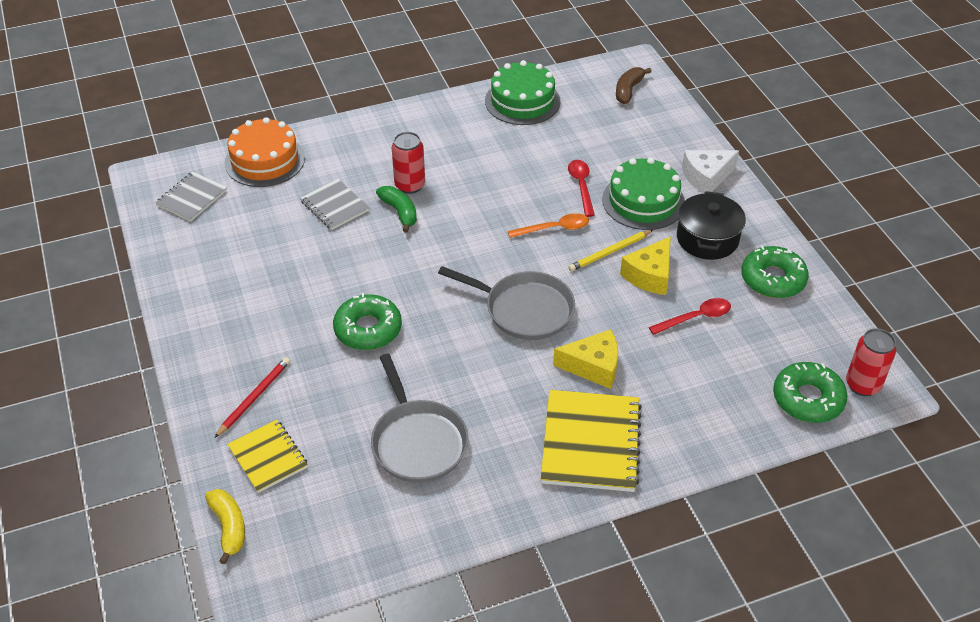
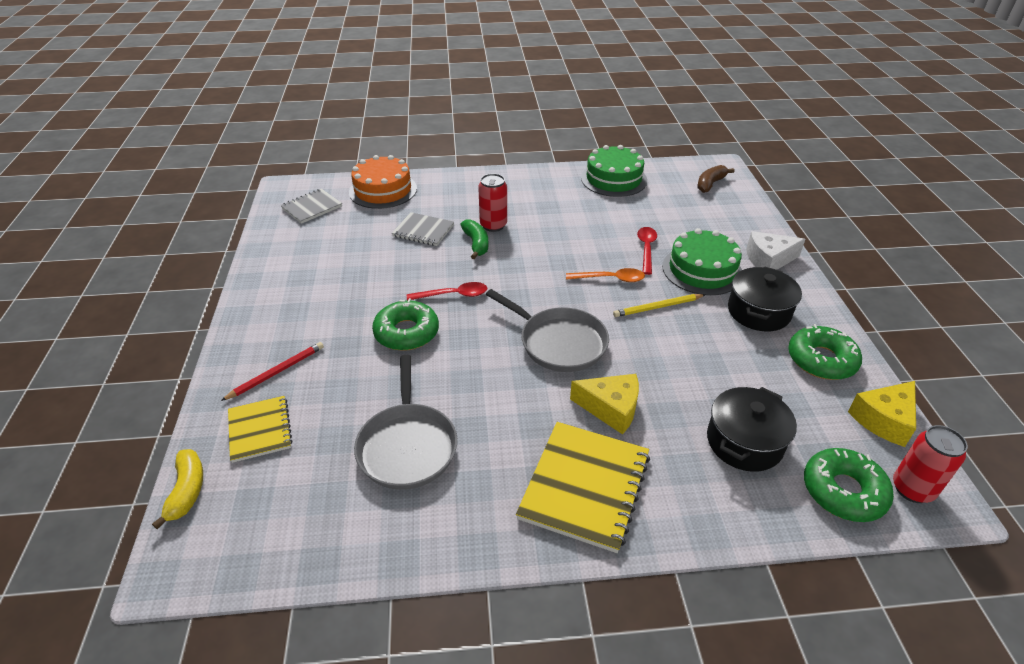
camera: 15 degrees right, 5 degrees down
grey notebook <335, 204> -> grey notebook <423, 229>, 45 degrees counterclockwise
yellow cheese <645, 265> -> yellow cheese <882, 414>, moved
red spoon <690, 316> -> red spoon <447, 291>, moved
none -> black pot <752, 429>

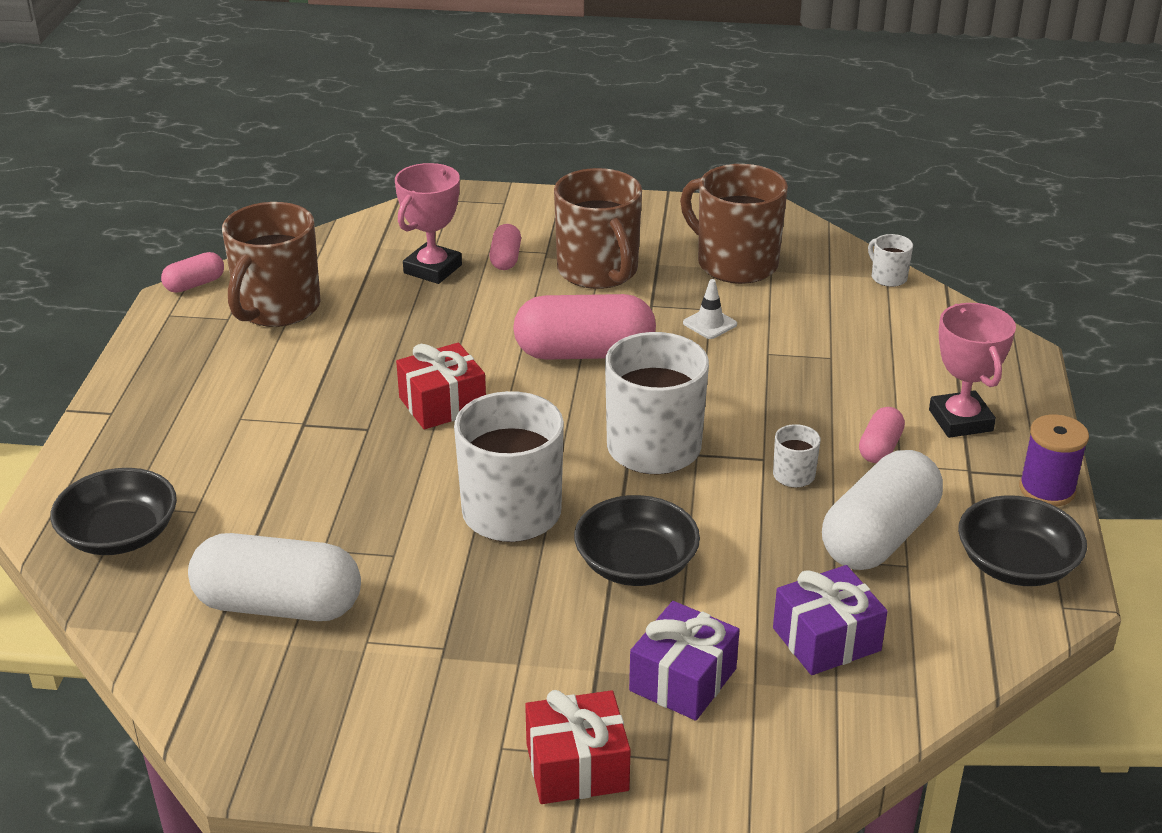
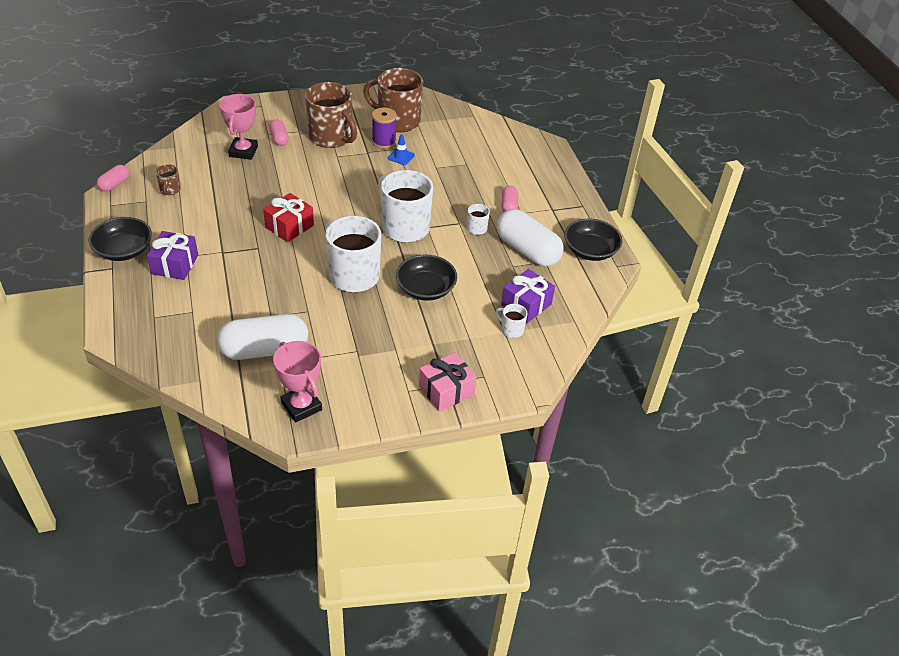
camera: 25 degrees left, 10 degrees up
black bowl <113, 511> -> black bowl <120, 239>, moved
brown mug <271, 264> -> brown mug <168, 179>, x0.44
pink capsule <584, 327> -> none
red gift <578, 747> -> pink gift <448, 382>
purple gift <684, 661> -> purple gift <172, 255>, moved
white traffic cone <710, 309> -> blue traffic cone <401, 149>
white capsule <882, 510> -> white capsule <530, 237>, 60 degrees counterclockwise
white mug <890, 260> -> white mug <511, 321>, moved
pink trophy <972, 370> -> pink trophy <297, 382>, moved
purple spool <1054, 460> -> purple spool <384, 128>, moved

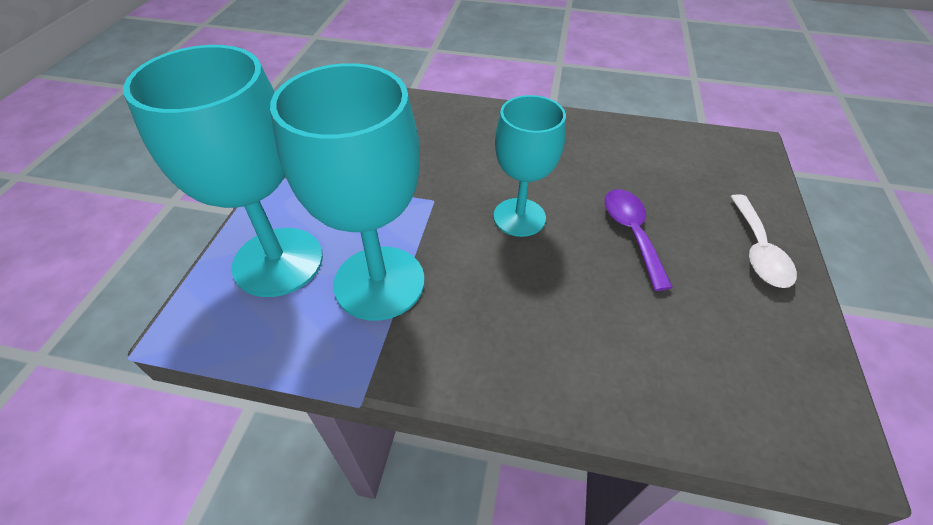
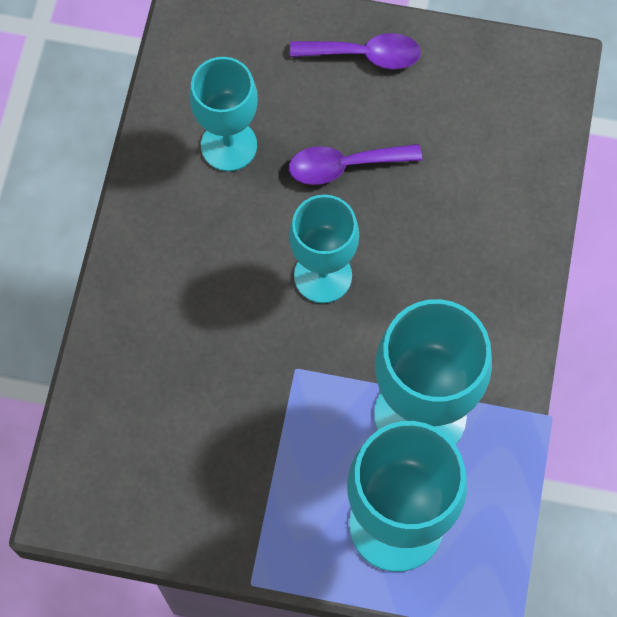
camera: 90 degrees left, 20 degrees up
white spoon <763, 241> -> purple spoon <355, 51>
none -> turquoise goblet <224, 114>

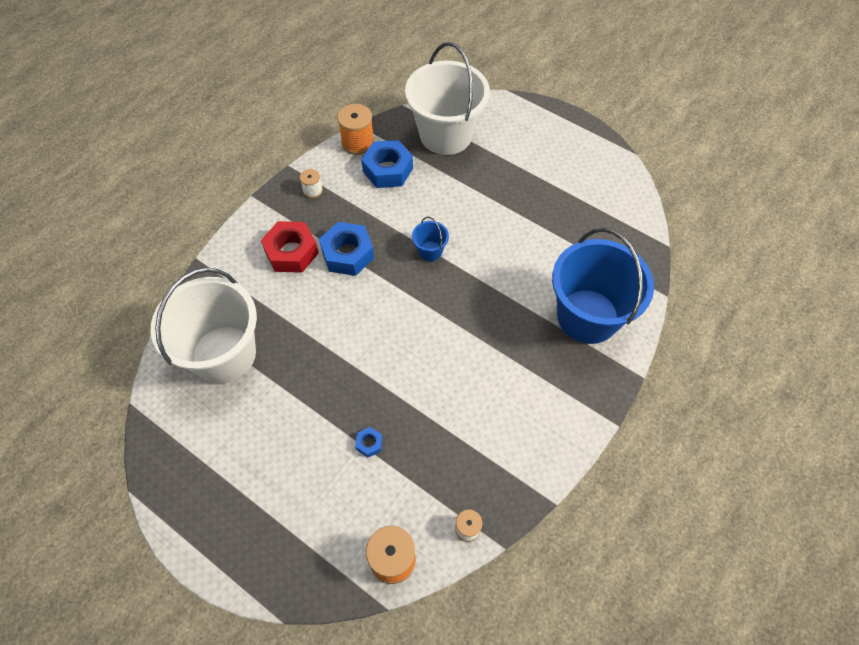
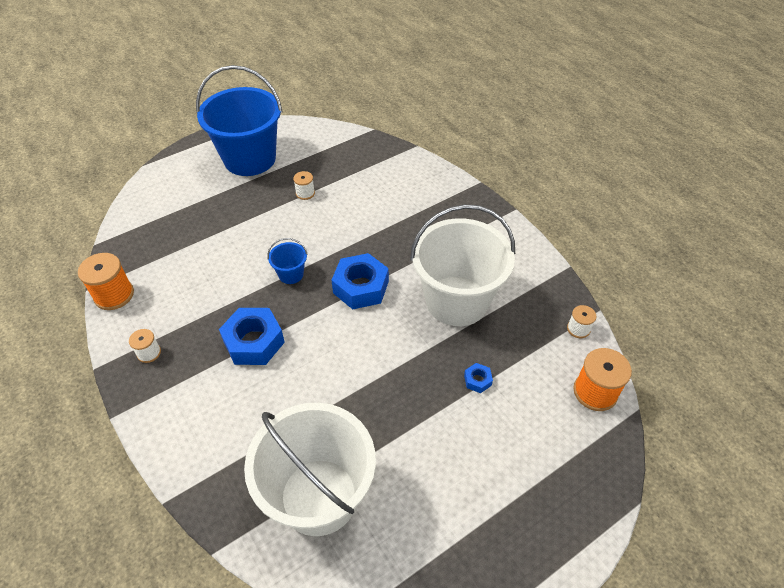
camera: 70 degrees left, 10 degrees down
red nut <290, 247> -> none
blue nut <387, 164> -> blue nut <360, 281>, moved
white bucket <447, 98> -> white bucket <462, 265>, moved
blue bucket <603, 286> -> blue bucket <239, 120>, moved
none -> white spool <304, 185>

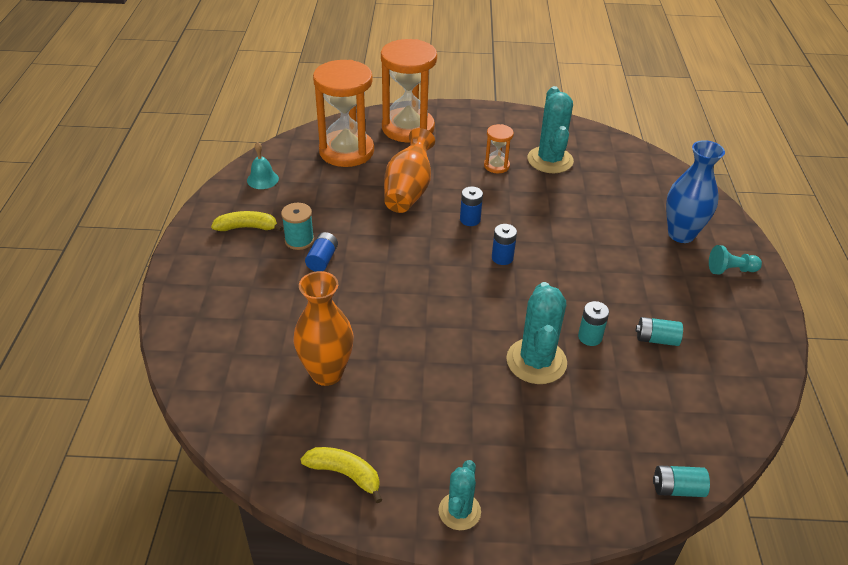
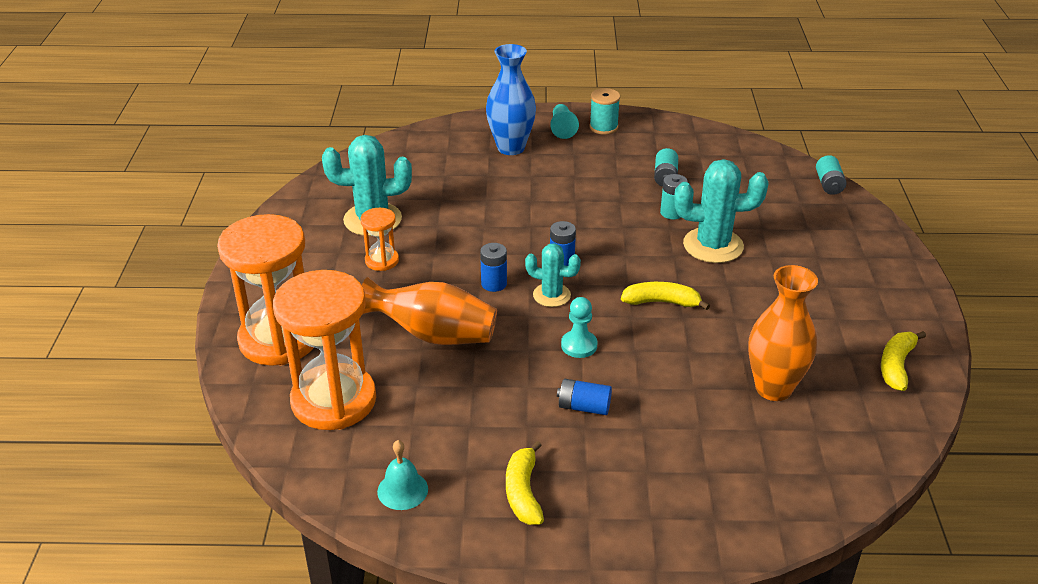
camera: 90 degrees left, 5 degrees down
turquoise spool <297, 226> -> turquoise spool <604, 111>, moved
turquoise cactus <459, 495> -> turquoise cactus <553, 275>, moved
none -> turquoise pawn <579, 327>
none -> yellow banana <665, 296>

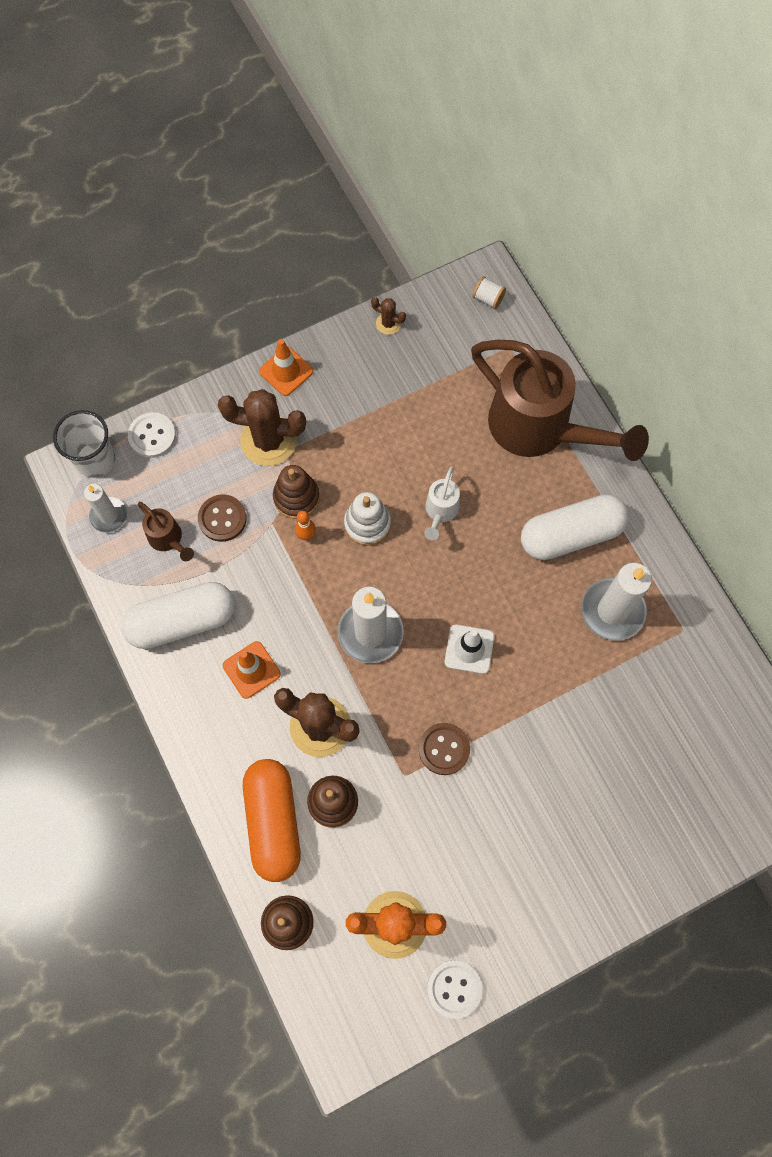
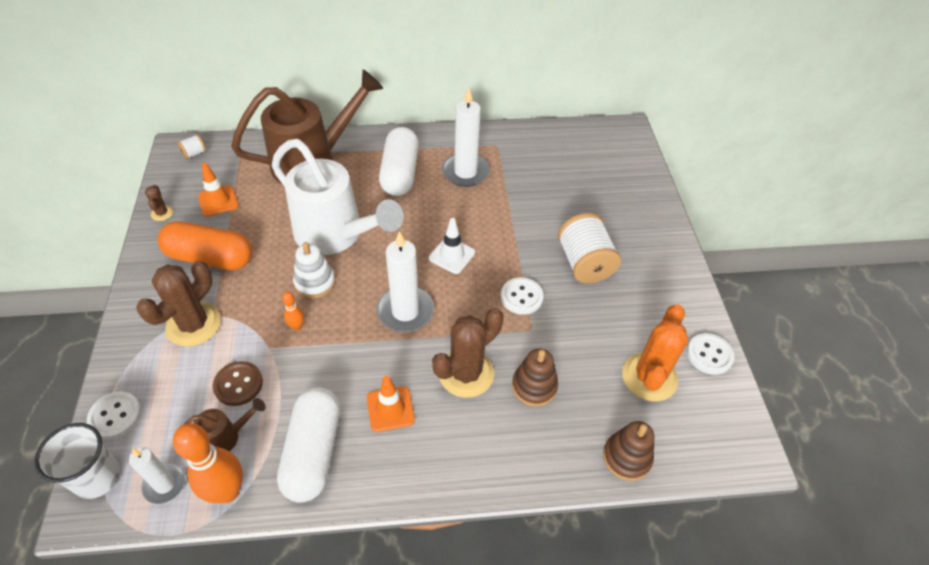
camera: 70 degrees left, 20 degrees down
orange capsule <272, 820> -> orange capsule <205, 245>, moved
orange traffic cone <286, 367> -> orange traffic cone <218, 190>, moved
brown stacking toy <296, 492> -> none
brown cactus <388, 316> -> brown cactus <159, 203>, 60 degrees counterclockwise
brown button <444, 749> -> white button <522, 296>
white watering can <442, 503> -> white watering can <337, 197>, x2.39
none -> orange bowling pin <208, 463>
none -> white spool <589, 248>

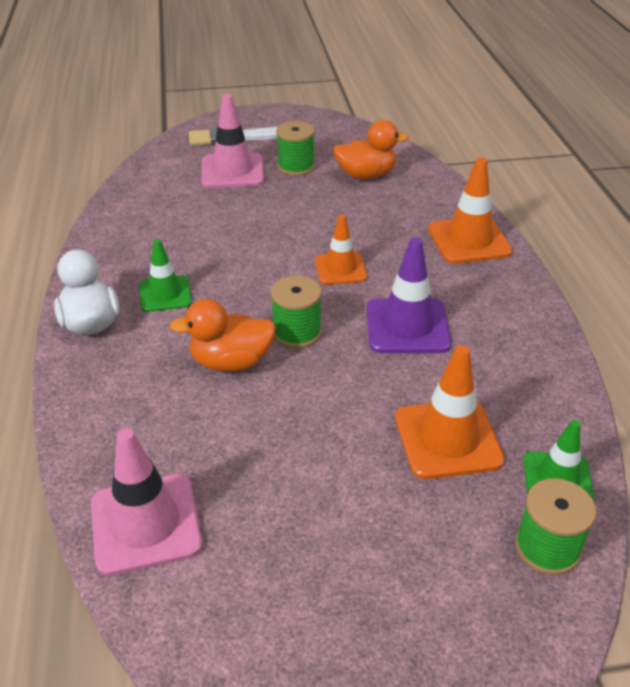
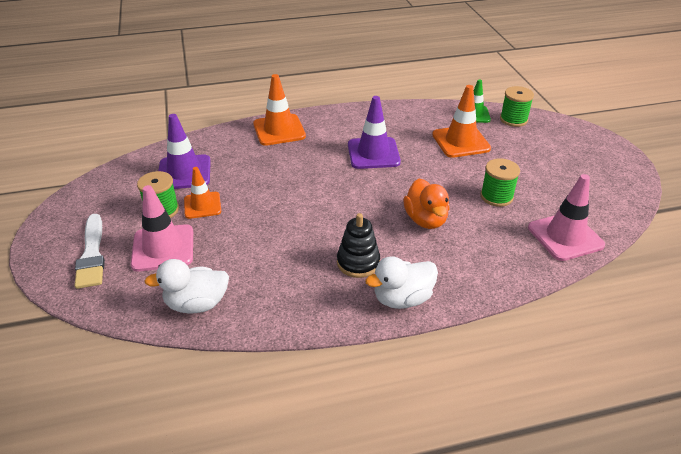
camera: 95 degrees left, 0 degrees up
green traffic cone <165, 275> -> black stacking toy <358, 245>
green spool <296, 312> -> green spool <500, 182>, moved
orange traffic cone <341, 250> -> orange traffic cone <202, 193>, moved
orange duck <371, 149> -> purple traffic cone <184, 151>
none -> white duck <186, 286>

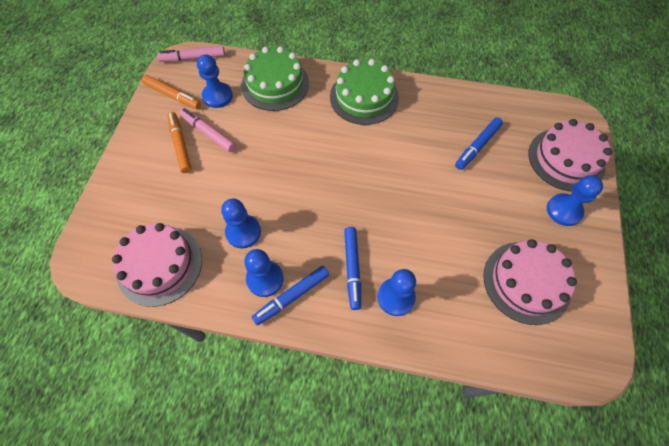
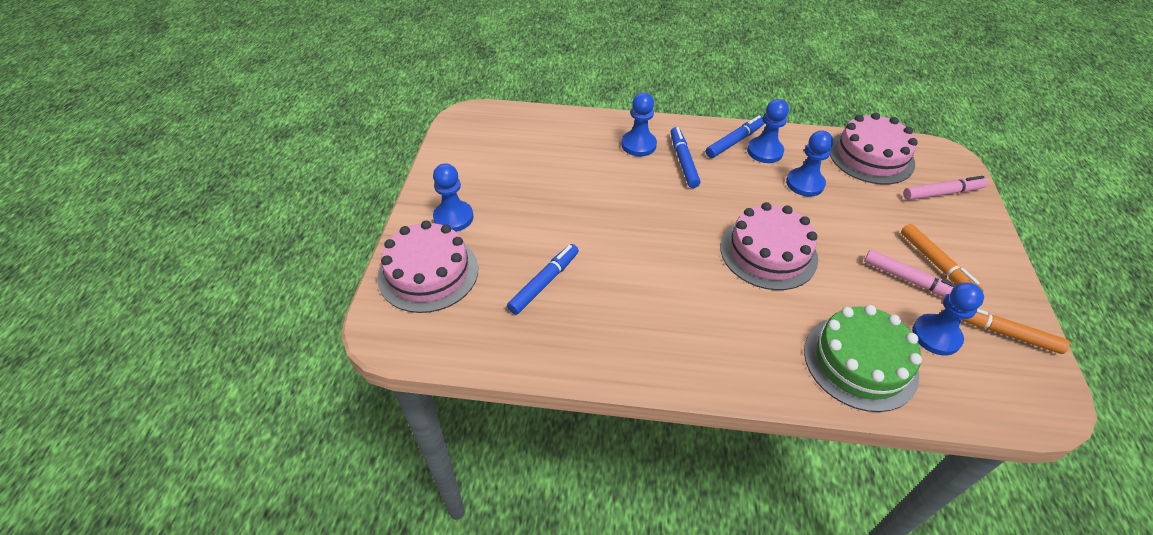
camera: 175 degrees right, 15 degrees down
pink marker <191, 54> -> pink marker <945, 188>, moved
green cake <364, 92> -> none
pink cake <530, 282> -> pink cake <769, 246>, moved

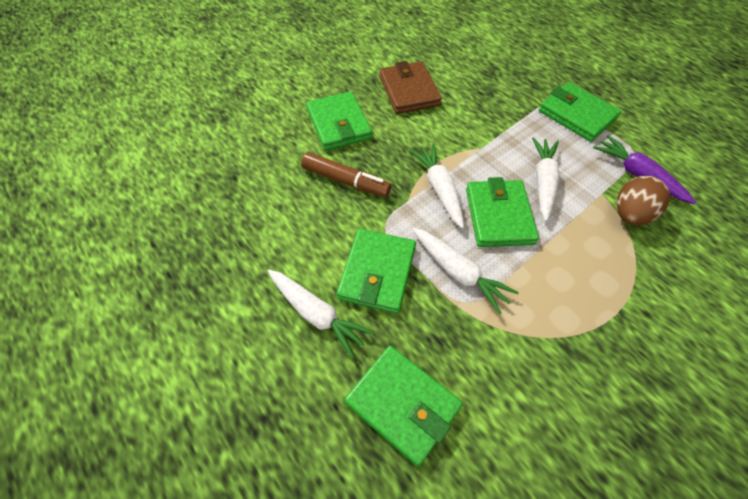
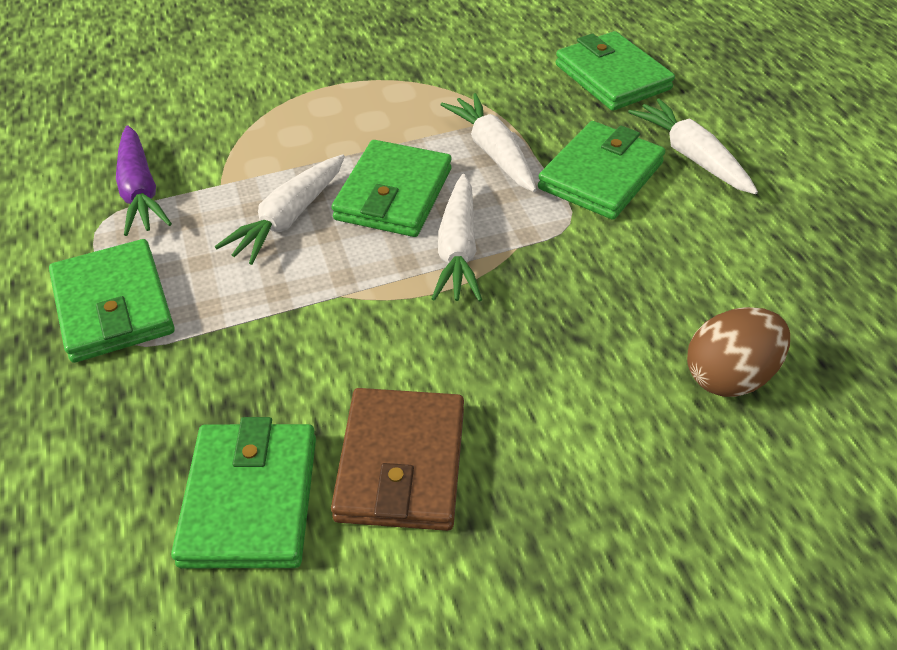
camera: 160 degrees left, 10 degrees down
brown marker <346, 174> -> none
green wallet <339, 121> -> green wallet <243, 492>, moved
brown egg <643, 201> -> brown egg <738, 352>, moved

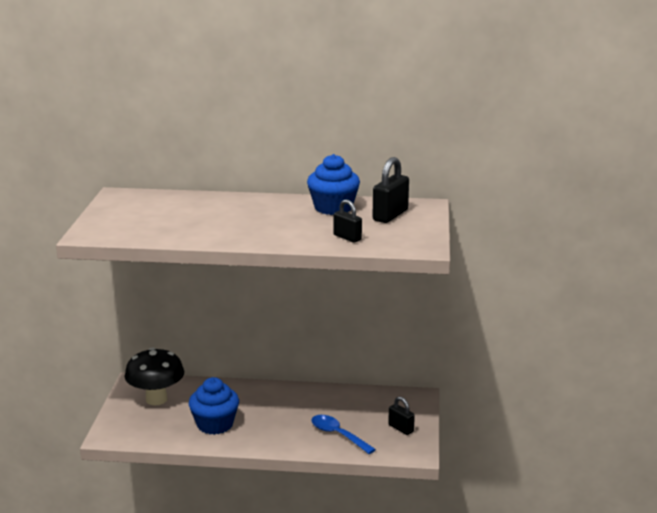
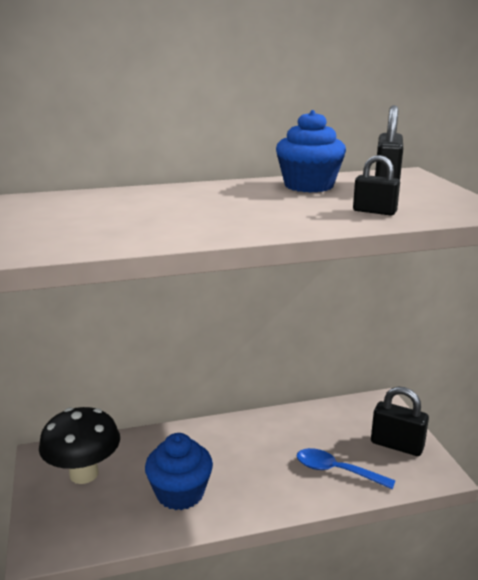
camera: 20 degrees left, 0 degrees up
black padlock <401, 415> -> black padlock <400, 421>, x1.57

